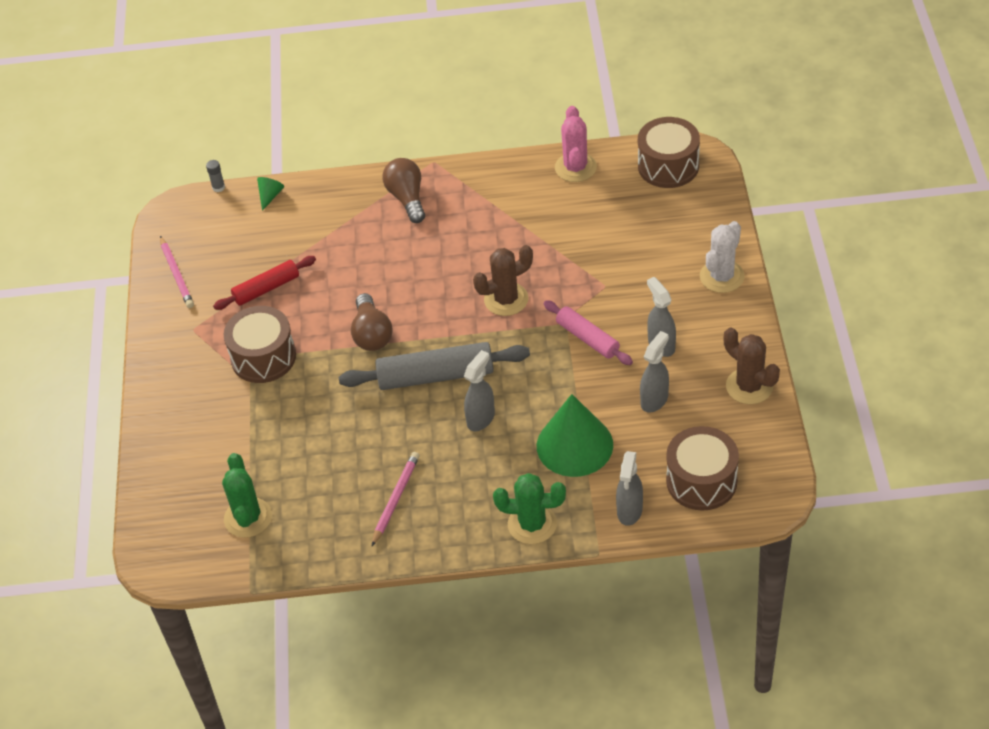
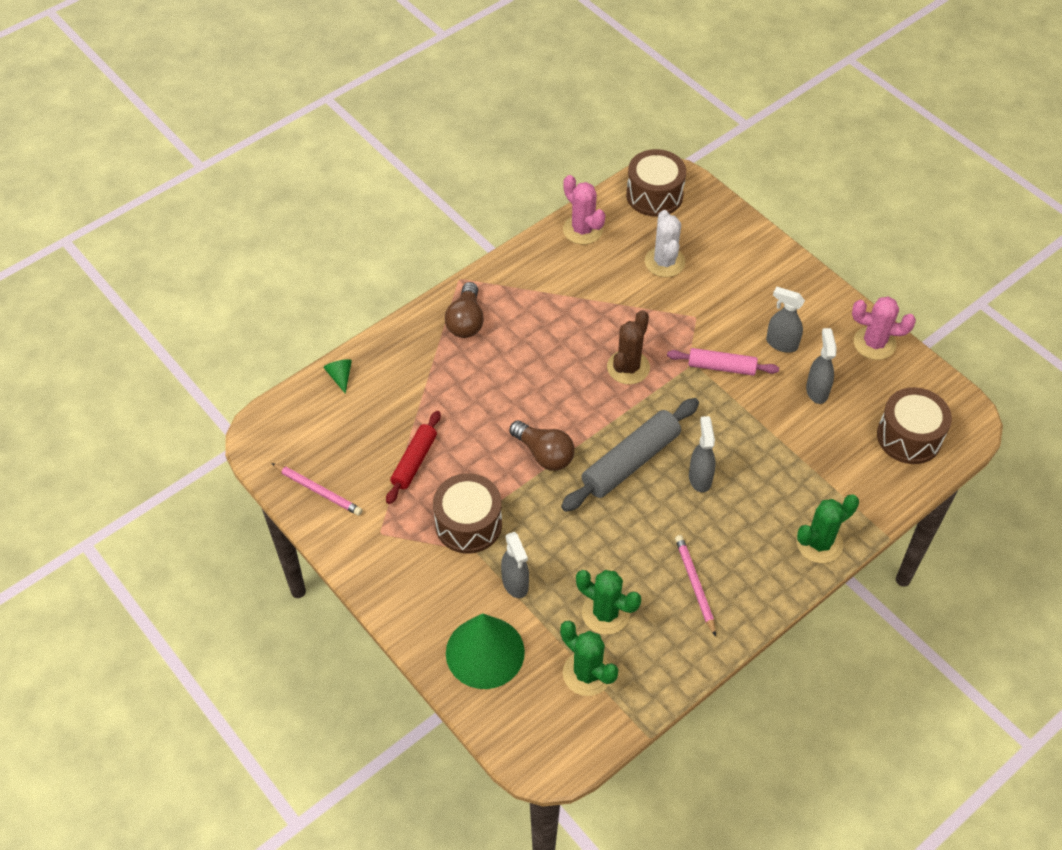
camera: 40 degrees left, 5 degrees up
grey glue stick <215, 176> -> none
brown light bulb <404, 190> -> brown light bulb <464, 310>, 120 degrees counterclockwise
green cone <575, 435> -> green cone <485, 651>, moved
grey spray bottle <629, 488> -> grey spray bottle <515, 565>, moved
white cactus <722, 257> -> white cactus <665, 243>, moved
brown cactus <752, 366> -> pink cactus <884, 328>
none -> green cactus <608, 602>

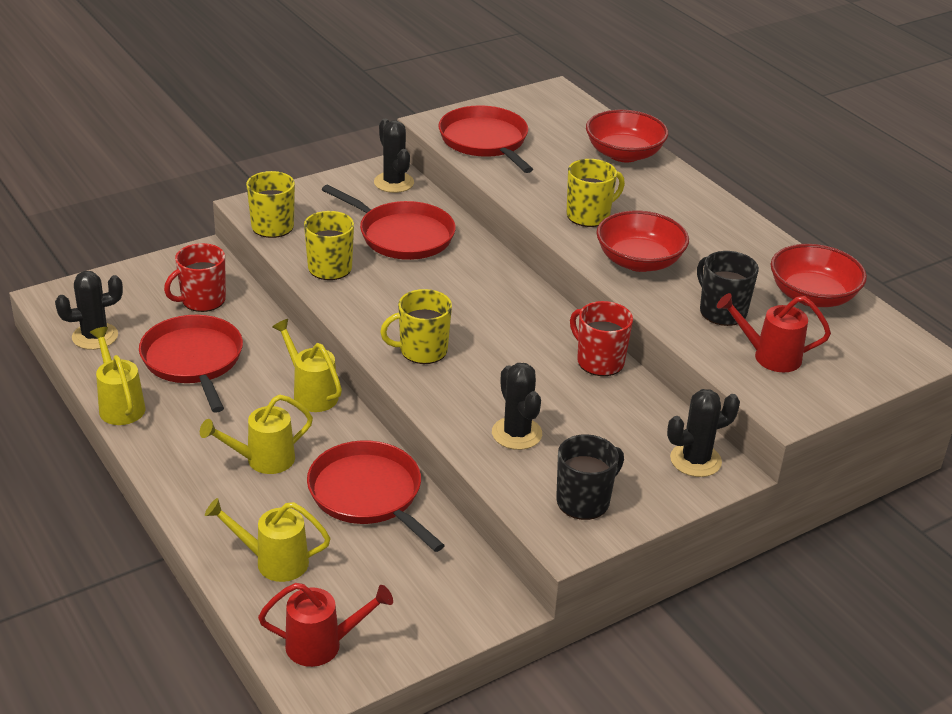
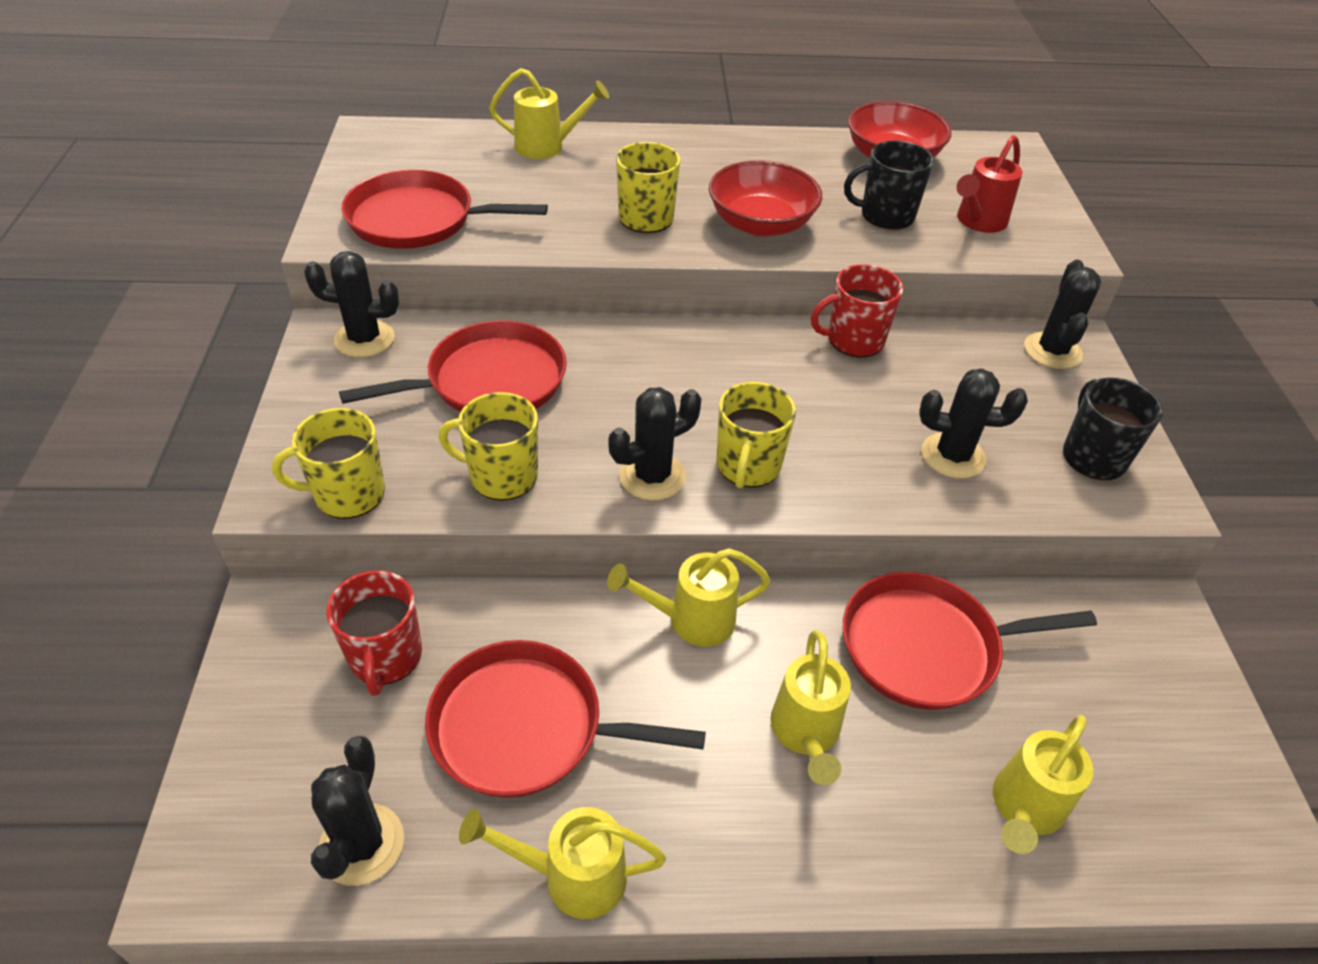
camera: 60 degrees left, 10 degrees up
red watering can <325, 625> -> none
red bowl <627, 136> -> yellow watering can <549, 113>
none -> black cactus <654, 444>

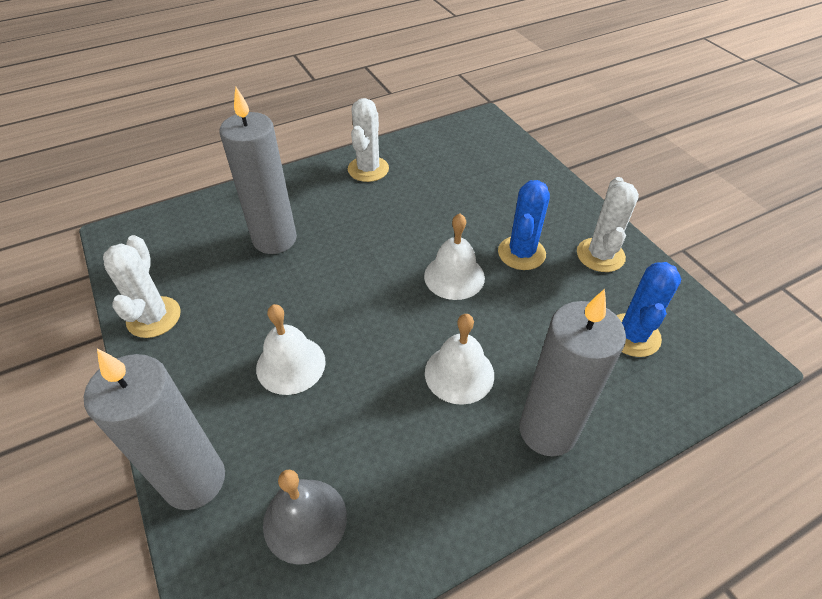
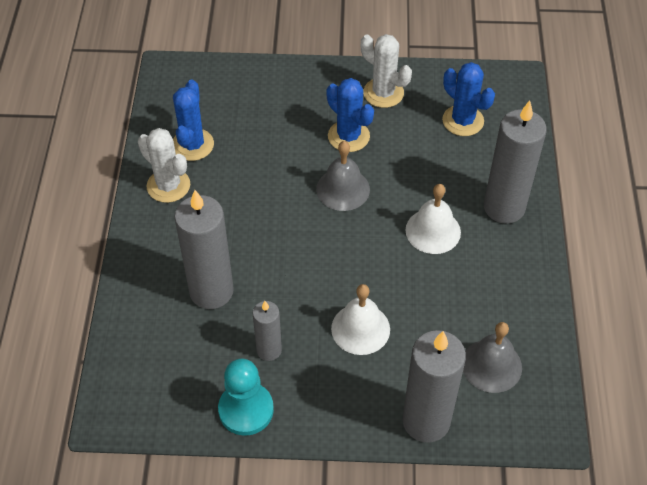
camera: 60 degrees left, 5 degrees up
white cactus <142, 286> -> turquoise pawn <246, 397>
white bell <454, 257> -> grey bell <343, 176>
none -> blue cactus <193, 120>
none -> grey candle <267, 331>

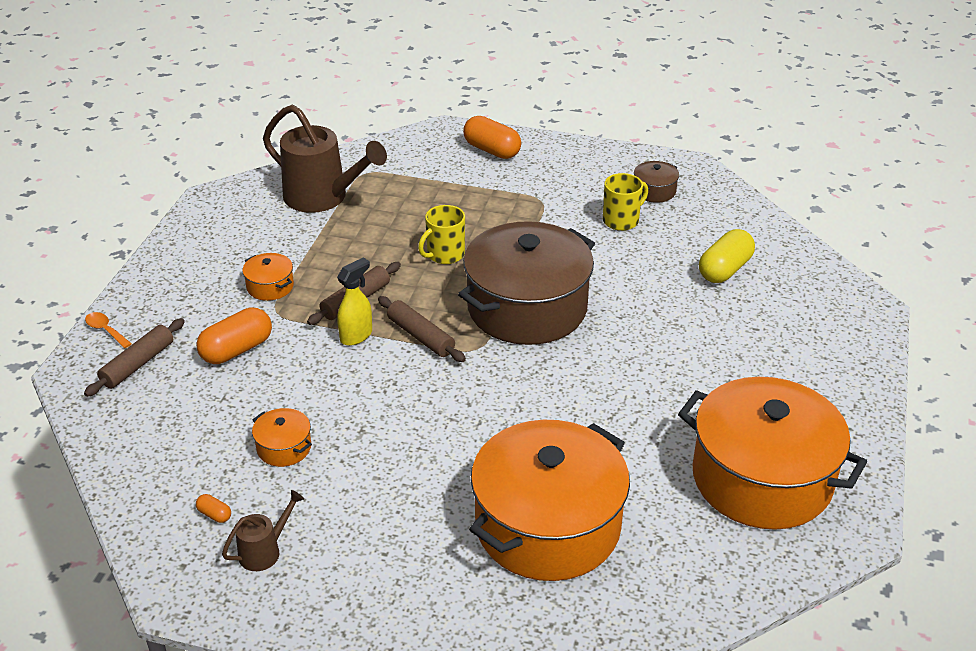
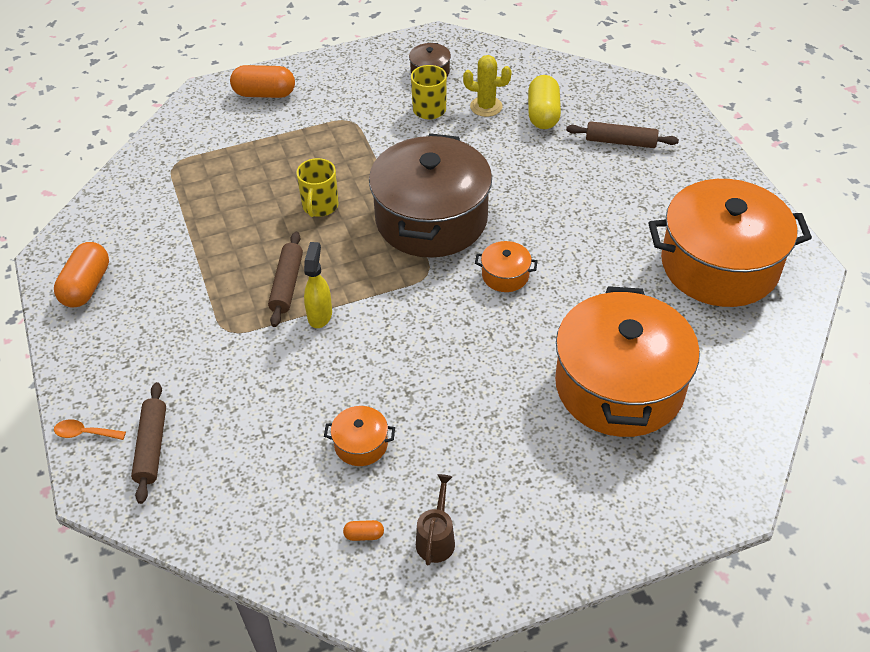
camera: 35 degrees left, 10 degrees up
orange capsule <234, 335> -> orange capsule <81, 274>, moved
orange pot <268, 277> -> orange pot <506, 266>, moved
brown watering can <325, 159> -> none
brown rolling pin <422, 329> -> brown rolling pin <622, 134>, moved
none -> yellow cactus <487, 86>

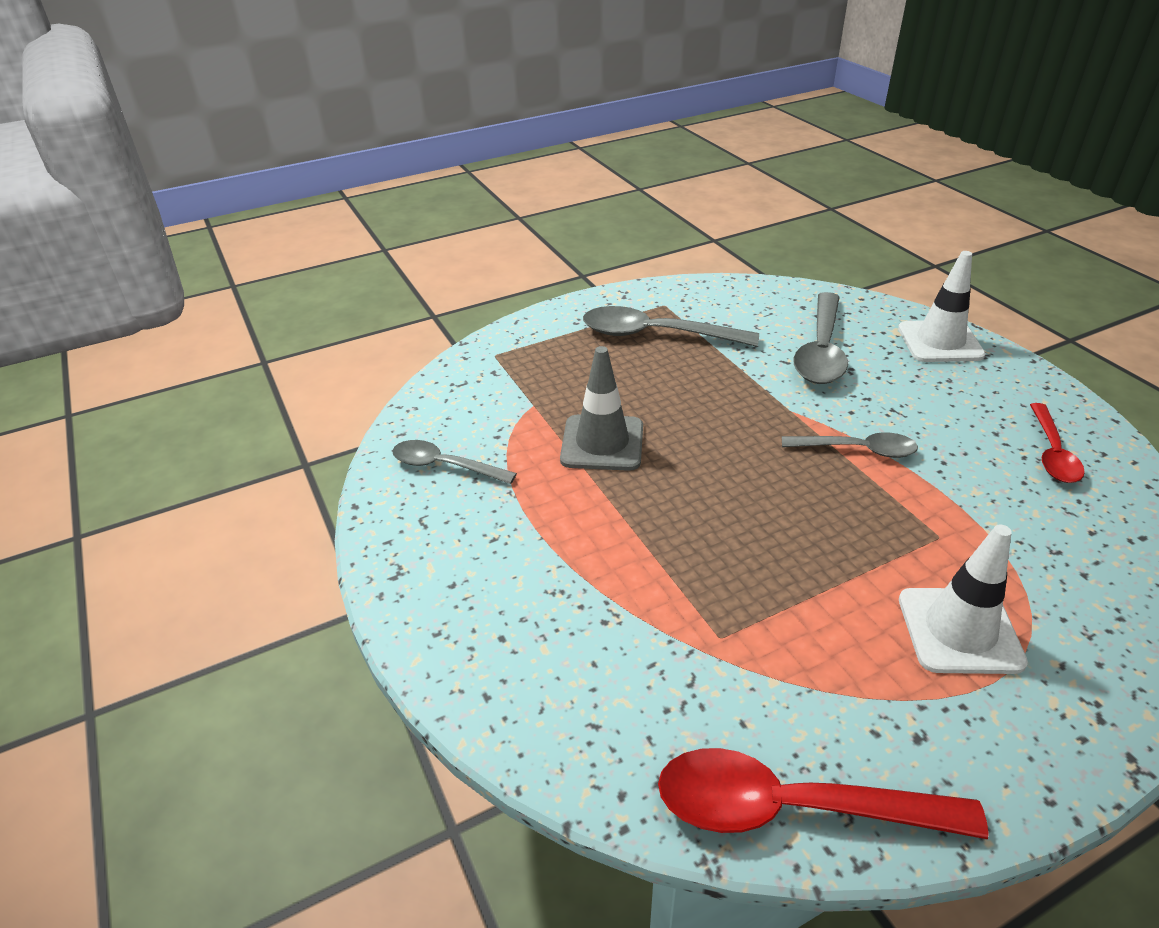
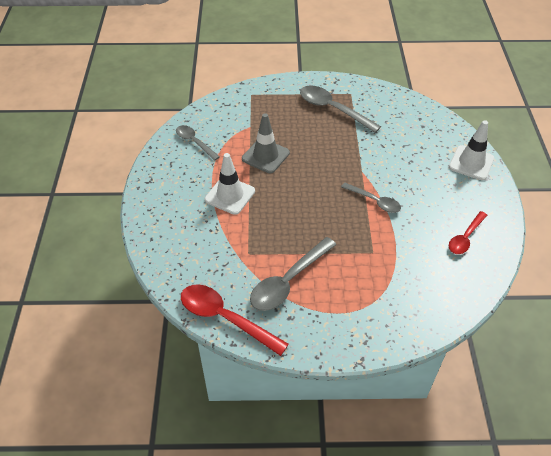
camera: 25 degrees right, 10 degrees up
grey spoon <820, 338> -> grey spoon <293, 274>, moved
white traffic cone <963, 599> -> white traffic cone <230, 184>, moved

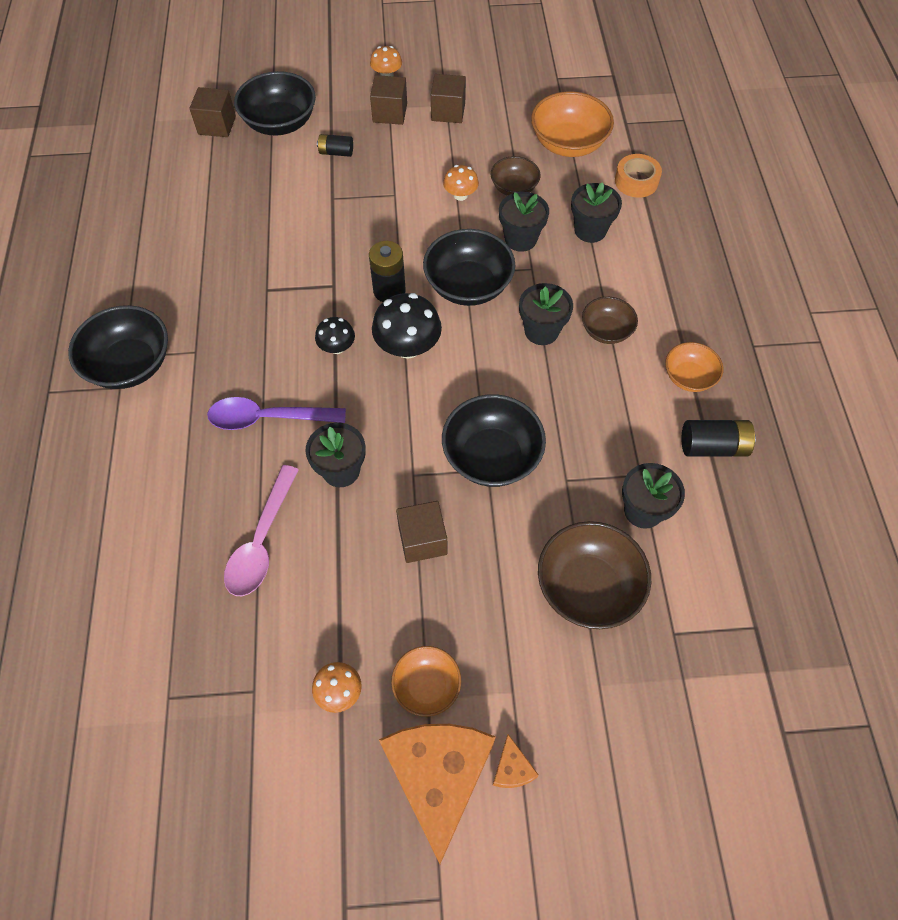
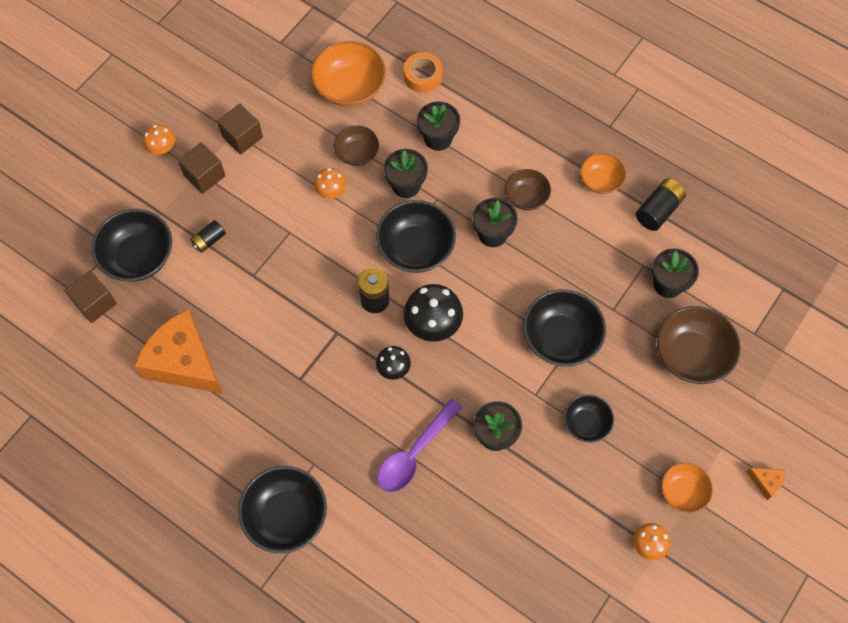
camera: 50 degrees left, 5 degrees up
pink spoon <261, 530> -> none
orange cheese <437, 794> -> orange cheese <178, 351>, moved
brown cube <421, 532> -> black bowl <589, 418>

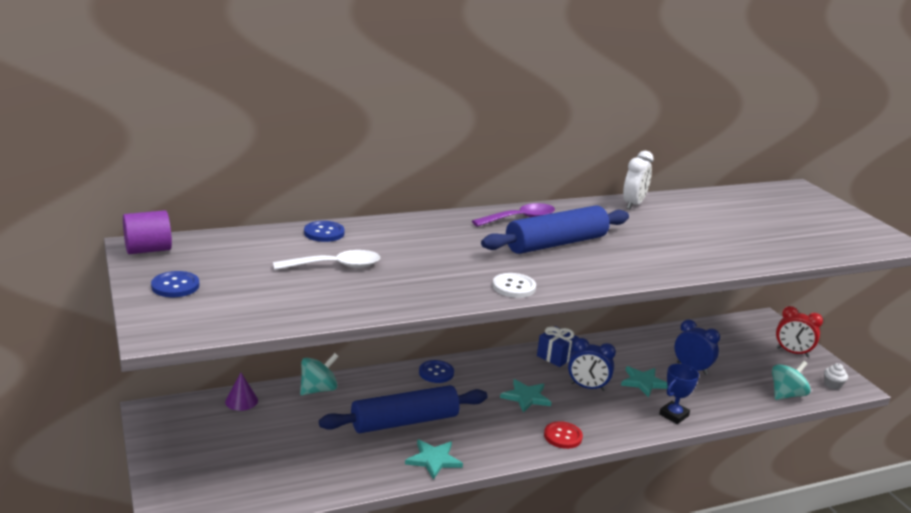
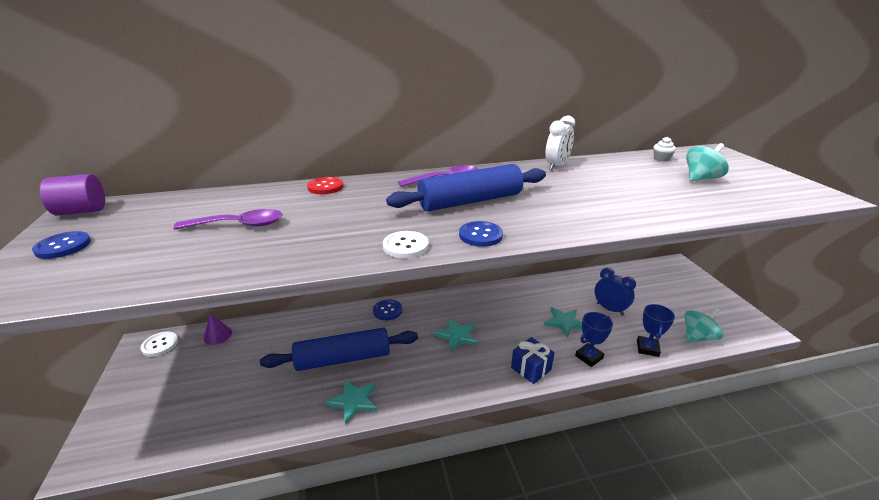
camera: 10 degrees right, 5 degrees up
white spoon <326, 260> -> purple spoon <228, 219>
turquoise spinning top <319, 374> -> turquoise spinning top <707, 162>, moved
blue button <324, 231> -> blue button <481, 234>, moved
blue gift <558, 346> -> blue gift <533, 360>, moved
red button <563, 435> -> red button <325, 185>, moved
blue clock <592, 364> -> none
red clock <799, 331> -> none
white cupcake <836, 376> -> white cupcake <664, 149>, moved
none -> white button <159, 344>
none -> blue trophy <656, 330>

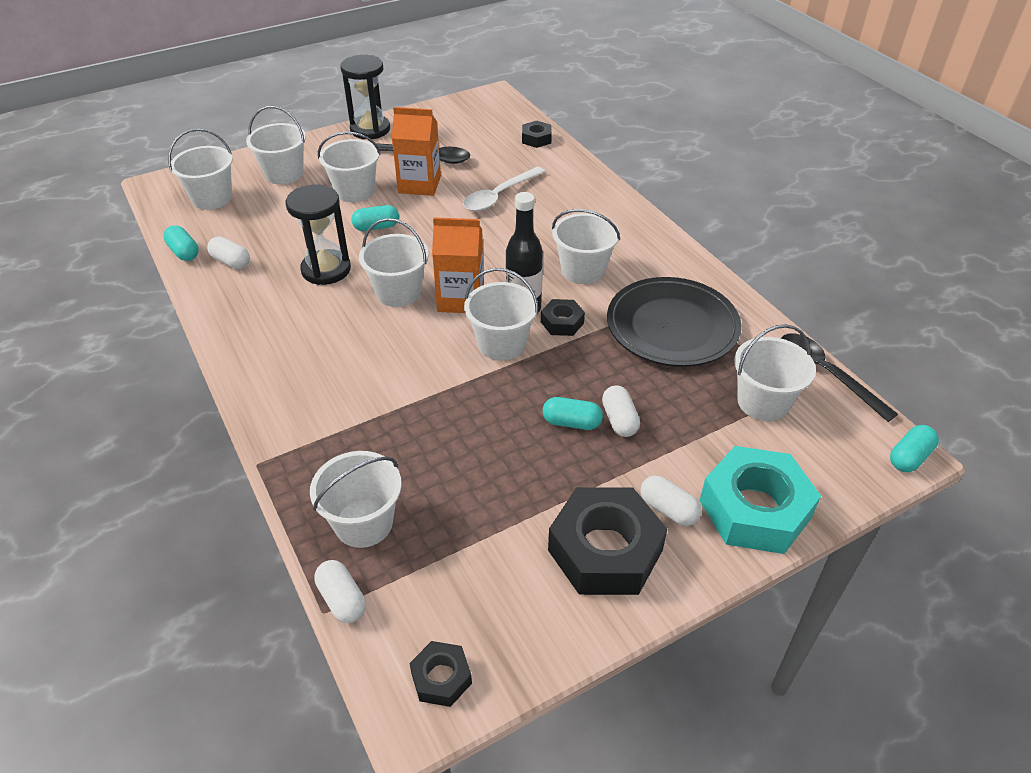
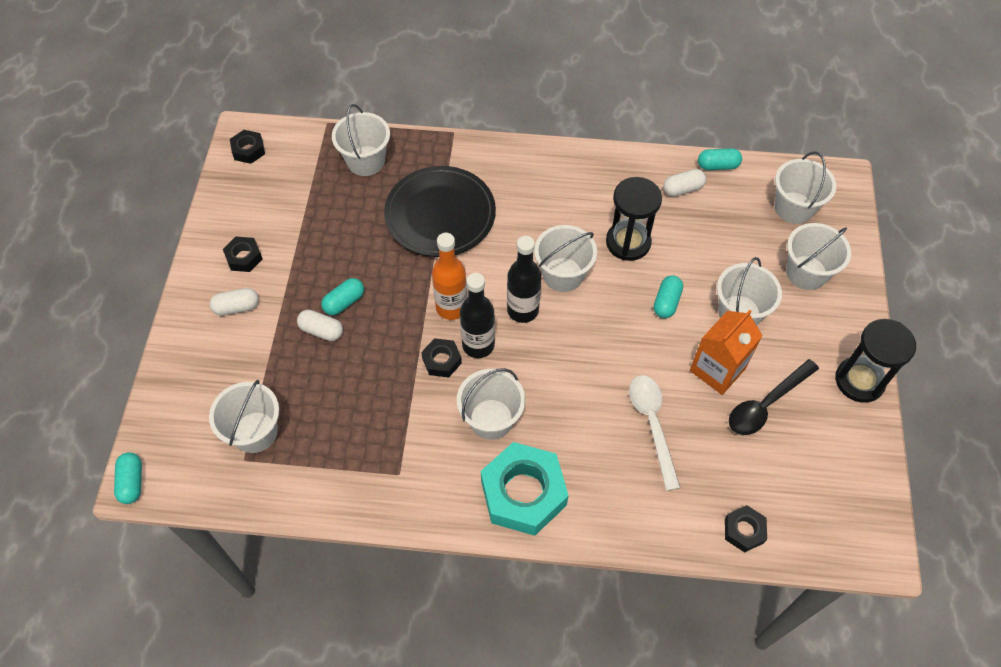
camera: 125 degrees right, 15 degrees up
white capsule <340, 591> -> none
orange carton <458, 265> -> black bottle <524, 279>
white bucket <501, 314> -> orange bottle <449, 276>
black nut <607, 541> -> black nut <243, 254>, x0.48
black plate <674, 322> -> black plate <440, 211>, moved
turquoise nut <760, 500> -> turquoise nut <525, 489>, moved
black spoon <839, 377> -> none

